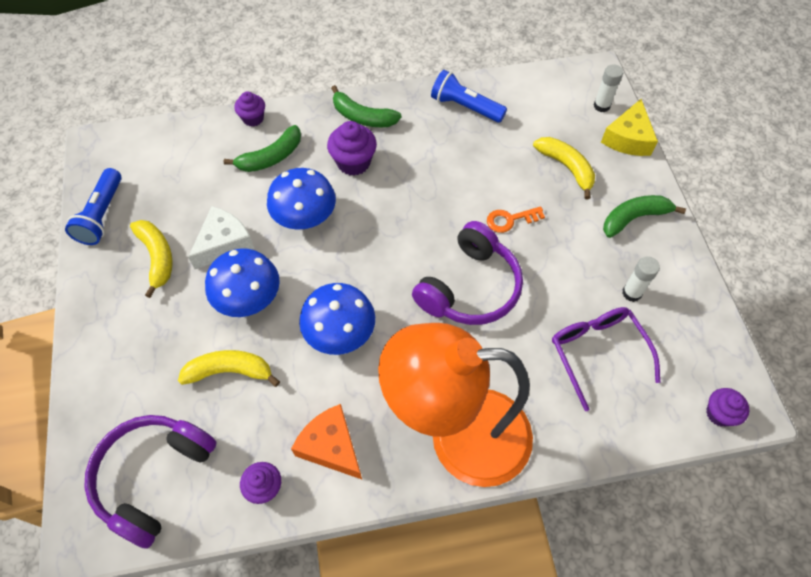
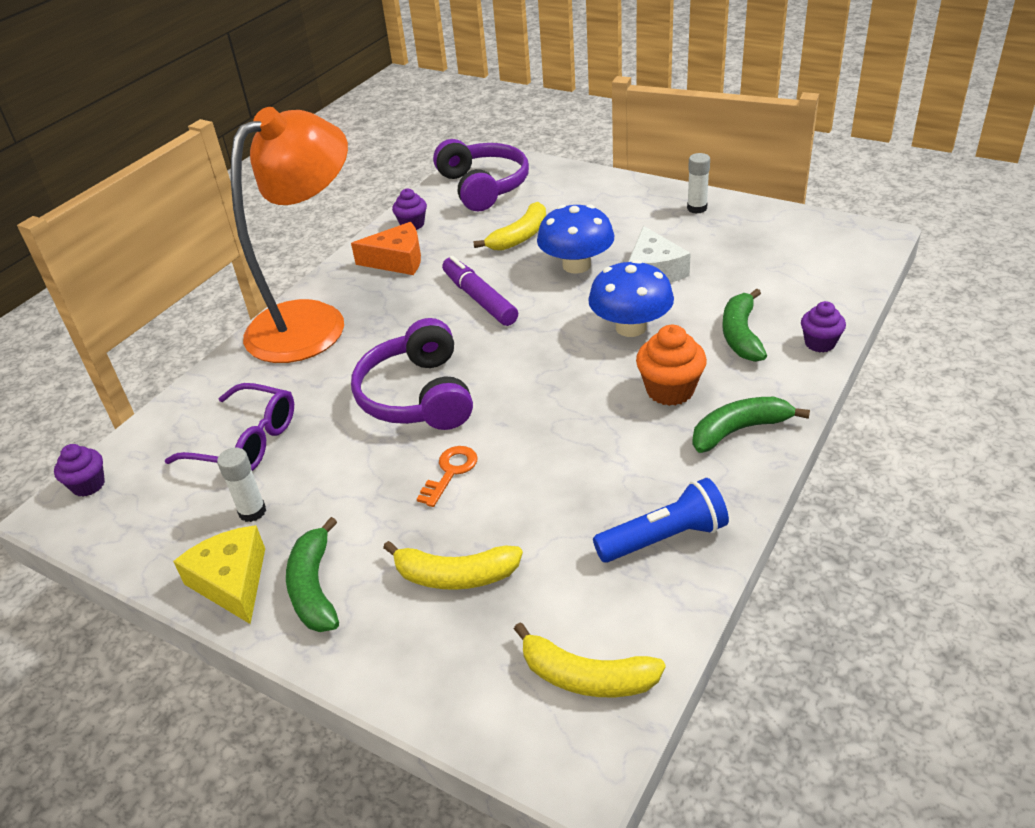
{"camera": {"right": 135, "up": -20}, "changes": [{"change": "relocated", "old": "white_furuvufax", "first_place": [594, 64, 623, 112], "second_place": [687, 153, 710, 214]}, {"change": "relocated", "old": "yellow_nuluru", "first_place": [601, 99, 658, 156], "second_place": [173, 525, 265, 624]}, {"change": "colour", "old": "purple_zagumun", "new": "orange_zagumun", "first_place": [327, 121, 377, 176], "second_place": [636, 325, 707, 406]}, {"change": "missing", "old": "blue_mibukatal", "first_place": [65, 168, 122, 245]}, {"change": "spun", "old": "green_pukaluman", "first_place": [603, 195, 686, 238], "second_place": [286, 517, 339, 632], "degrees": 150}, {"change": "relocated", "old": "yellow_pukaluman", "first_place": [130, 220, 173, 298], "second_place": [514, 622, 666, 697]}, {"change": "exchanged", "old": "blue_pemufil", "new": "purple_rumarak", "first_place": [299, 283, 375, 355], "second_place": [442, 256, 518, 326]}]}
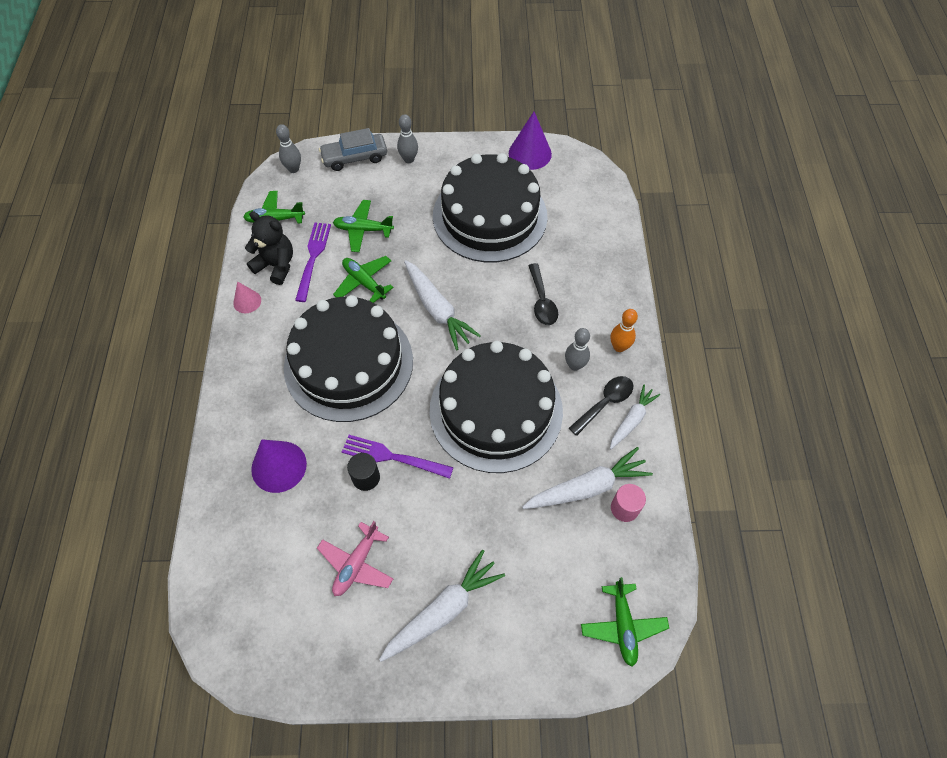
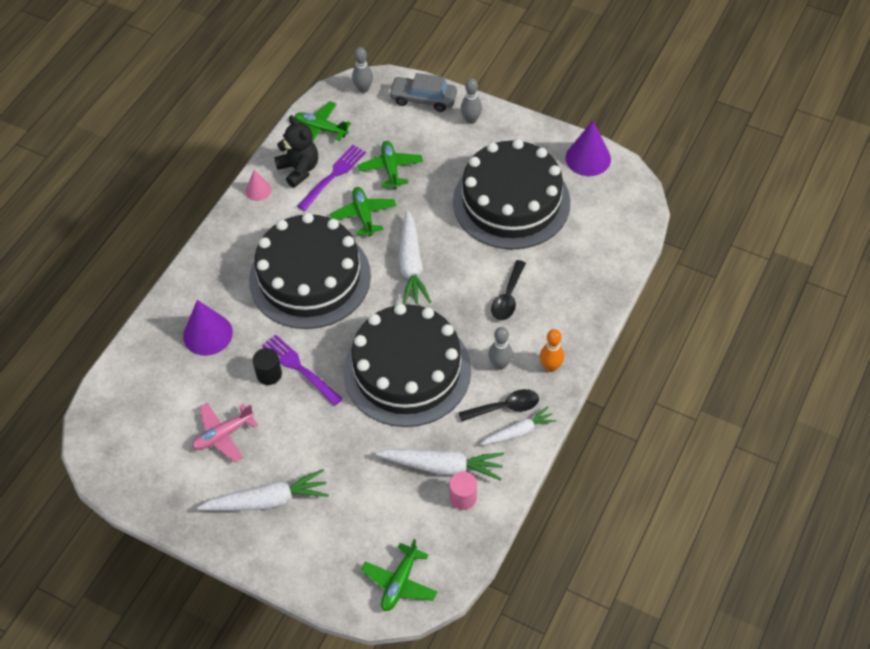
{"camera": {"right": 30, "up": -5}, "changes": [{"change": "spun", "old": "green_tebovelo", "first_place": [333, 200, 394, 252], "second_place": [358, 141, 423, 189], "degrees": 45}]}
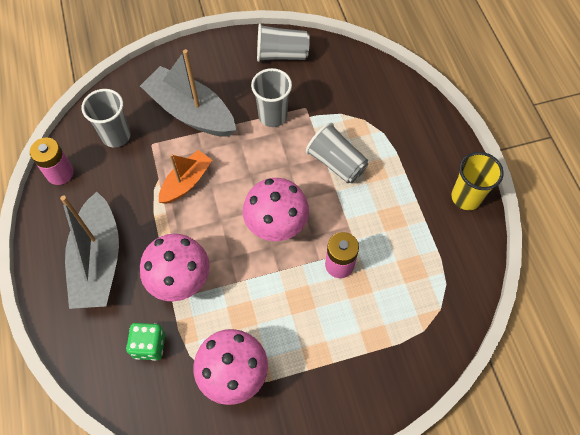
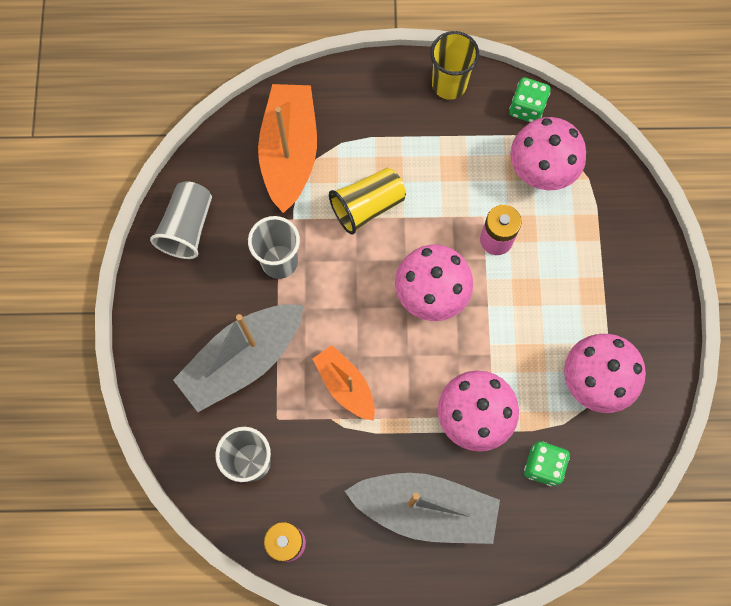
{"camera": {"right": -75, "up": 10}, "changes": [{"change": "colour", "old": "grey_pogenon", "new": "yellow_pogenon", "first_place": [306, 123, 368, 183], "second_place": [329, 168, 406, 235]}, {"change": "appeared", "new": "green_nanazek", "second_place": [509, 77, 551, 122]}, {"change": "appeared", "new": "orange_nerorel", "second_place": [258, 84, 317, 213]}, {"change": "appeared", "new": "pink_pemufil", "second_place": [510, 117, 586, 190]}]}
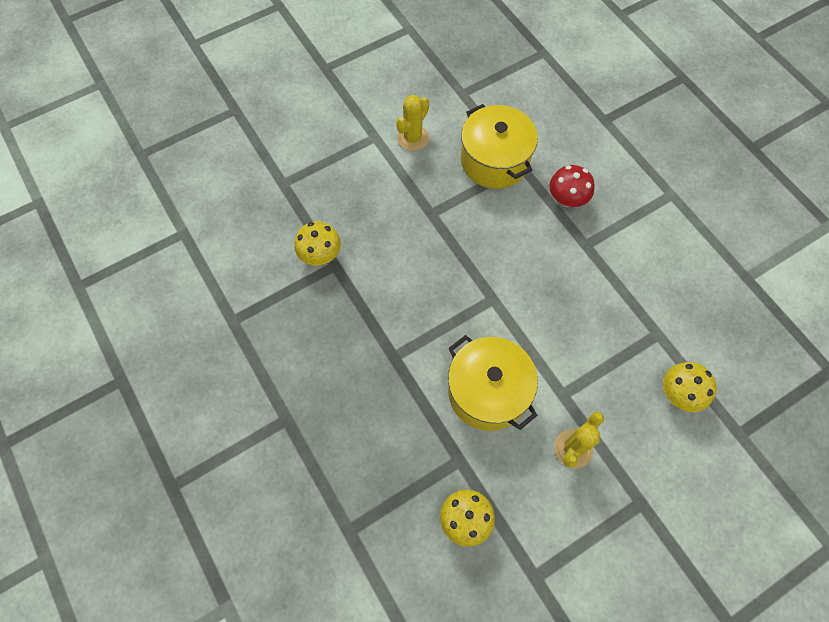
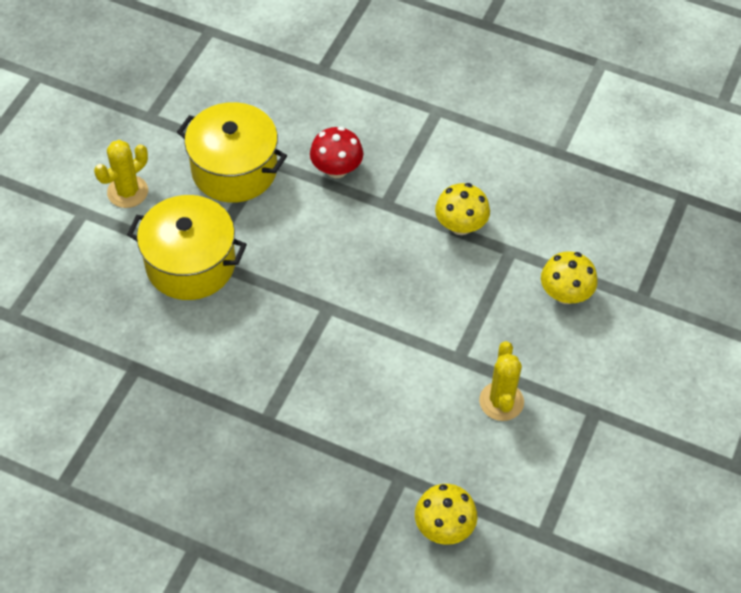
{"camera": {"right": -35, "up": -10}, "changes": [{"change": "spun", "old": "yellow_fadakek", "first_place": [396, 95, 429, 151], "second_place": [94, 140, 148, 208], "degrees": 45}, {"change": "relocated", "old": "yellow_pemufil", "first_place": [294, 221, 341, 266], "second_place": [435, 183, 490, 235]}, {"change": "relocated", "old": "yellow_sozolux", "first_place": [448, 335, 538, 431], "second_place": [127, 195, 247, 300]}]}
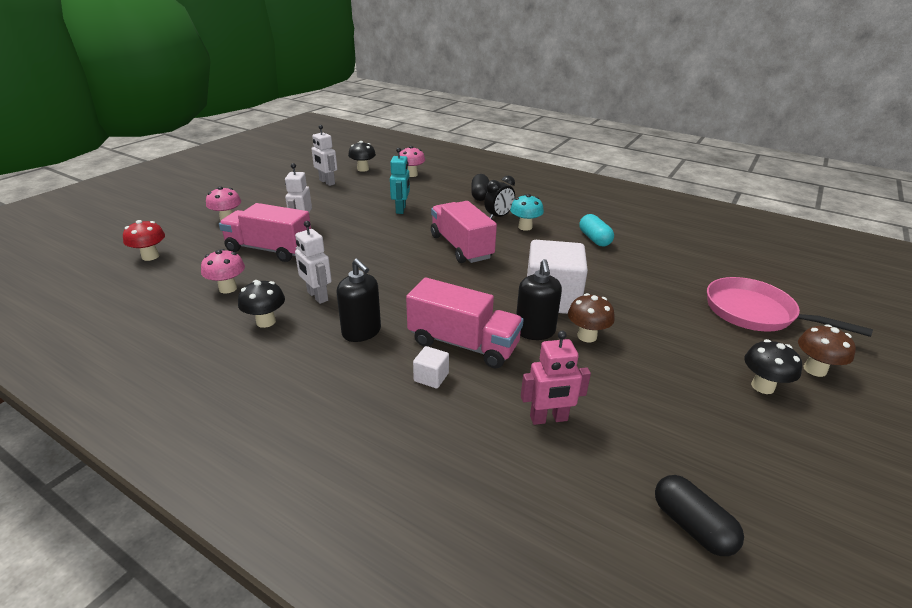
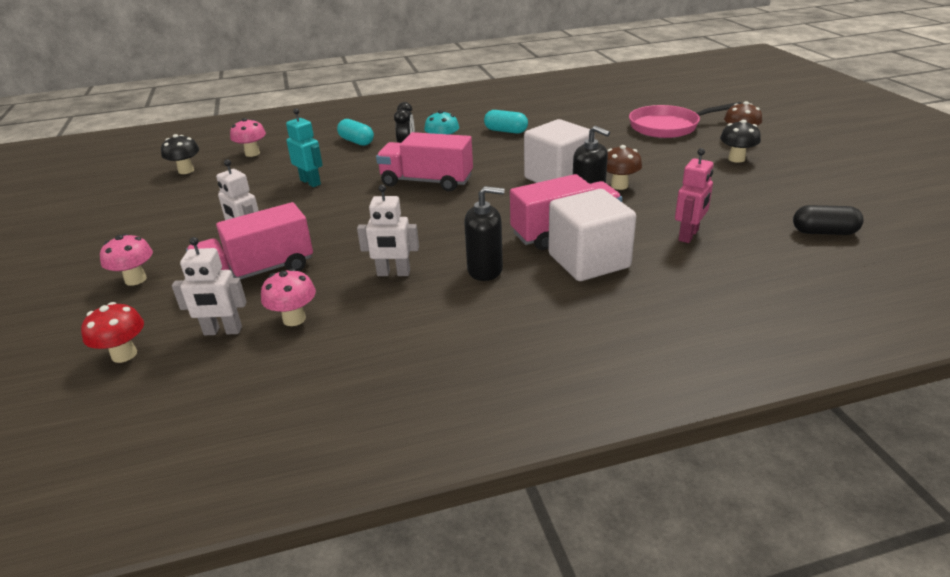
{"camera": {"right": -45, "up": 0}, "changes": [{"change": "relocated", "old": "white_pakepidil", "first_place": [311, 125, 337, 186], "second_place": [172, 237, 247, 335]}, {"change": "colour", "old": "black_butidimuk", "new": "turquoise_butidimuk", "first_place": [471, 174, 489, 201], "second_place": [337, 119, 374, 146]}, {"change": "missing", "old": "black_pemufil", "first_place": [238, 280, 285, 328]}, {"change": "size", "old": "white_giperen", "first_place": [413, 346, 449, 389], "second_place": [548, 189, 636, 281], "factor": 2.36}]}
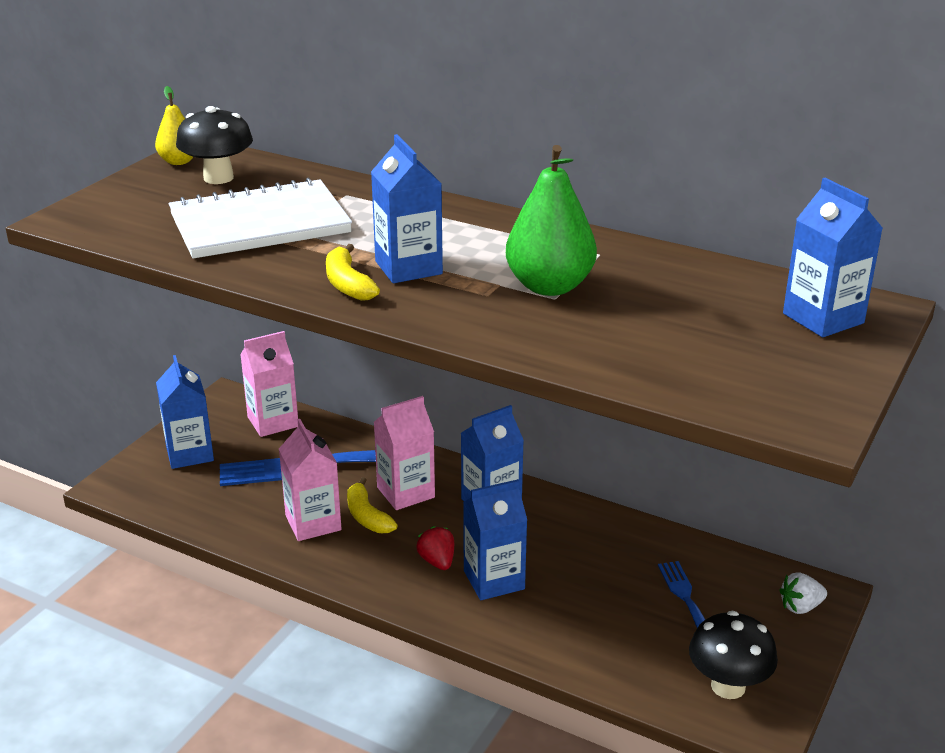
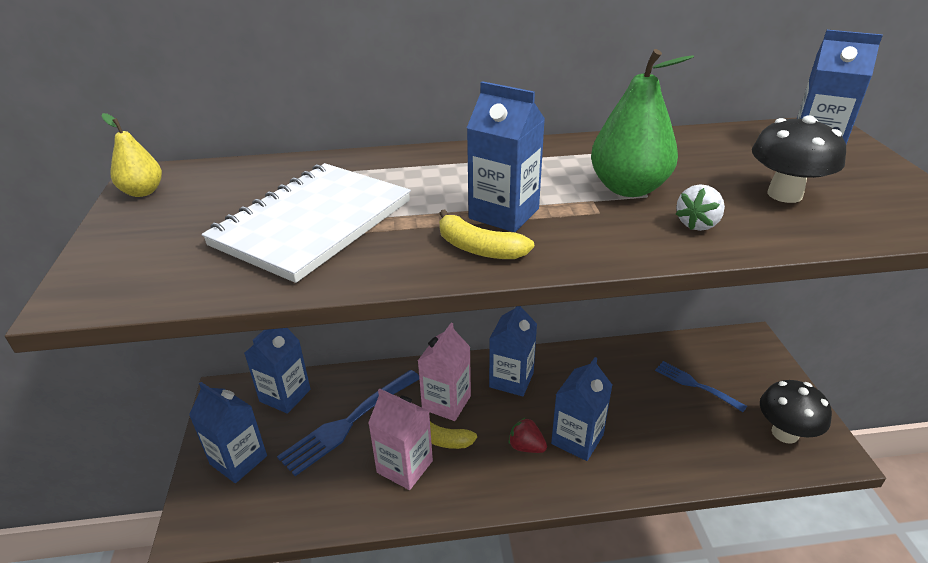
{"camera": {"right": -35, "up": 5}, "changes": [{"change": "relocated", "old": "black_pemufil", "first_place": [176, 106, 253, 184], "second_place": [752, 115, 846, 203]}, {"change": "colour", "old": "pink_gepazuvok", "new": "blue_gepazuvok", "first_place": [240, 331, 298, 437], "second_place": [245, 328, 311, 414]}, {"change": "relocated", "old": "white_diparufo", "first_place": [779, 572, 827, 614], "second_place": [676, 184, 725, 231]}]}
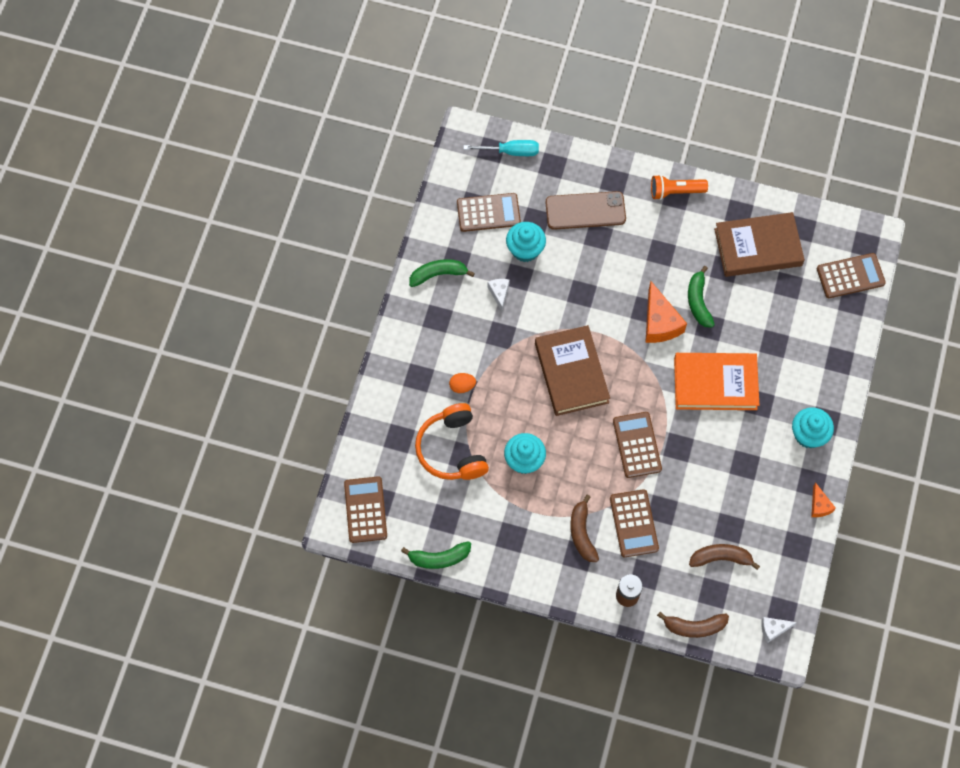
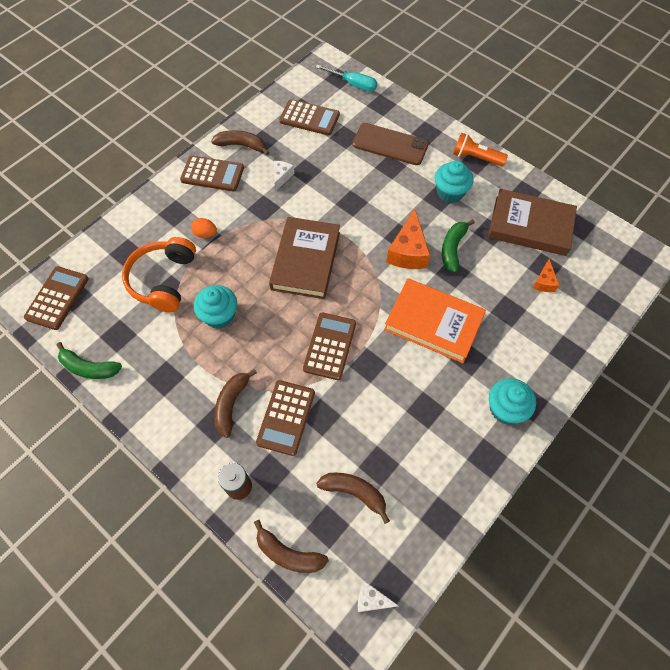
{"camera": {"right": 25, "up": -5}, "changes": [{"change": "relocated", "old": "turquoise_zagumun", "first_place": [506, 222, 546, 262], "second_place": [435, 160, 474, 203]}, {"change": "relocated", "old": "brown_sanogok", "first_place": [817, 253, 886, 298], "second_place": [180, 156, 244, 191]}, {"change": "colour", "old": "green_pukaluman", "new": "brown_pukaluman", "first_place": [409, 259, 475, 287], "second_place": [211, 130, 270, 155]}, {"change": "relocated", "old": "orange_nuluru", "first_place": [811, 482, 836, 517], "second_place": [533, 259, 559, 292]}]}
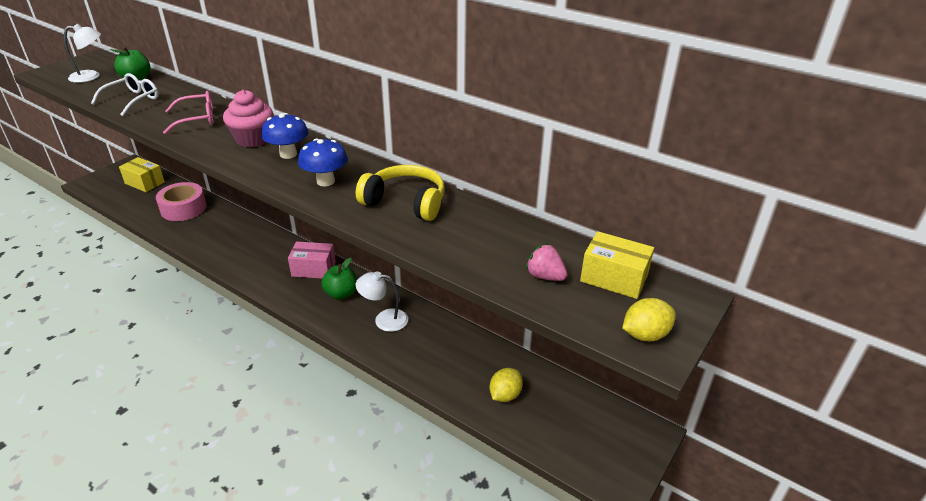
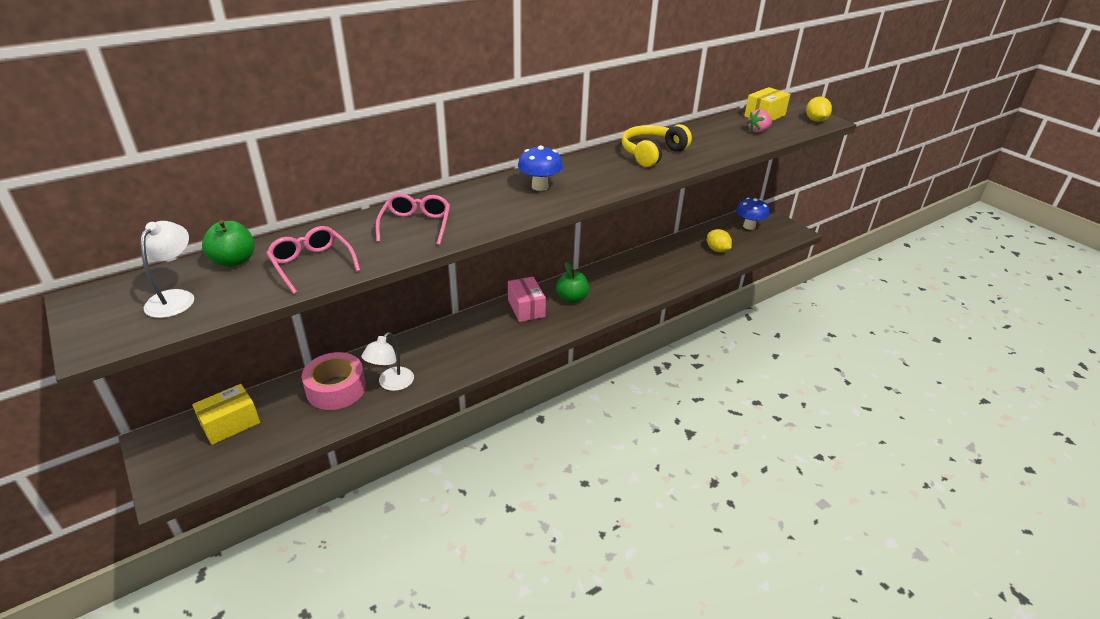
{"camera": {"right": -70, "up": 0}, "changes": [{"change": "colour", "old": "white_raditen", "new": "pink_raditen", "first_place": [91, 73, 158, 116], "second_place": [267, 226, 360, 294]}, {"change": "missing", "old": "pink_zagumun", "first_place": [223, 90, 273, 147]}, {"change": "relocated", "old": "blue_pemufil", "first_place": [298, 138, 348, 186], "second_place": [736, 198, 769, 230]}, {"change": "spun", "old": "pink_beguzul", "first_place": [288, 242, 336, 279], "second_place": [508, 277, 546, 322], "degrees": -45}, {"change": "relocated", "old": "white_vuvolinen", "first_place": [356, 271, 408, 332], "second_place": [361, 332, 414, 391]}]}
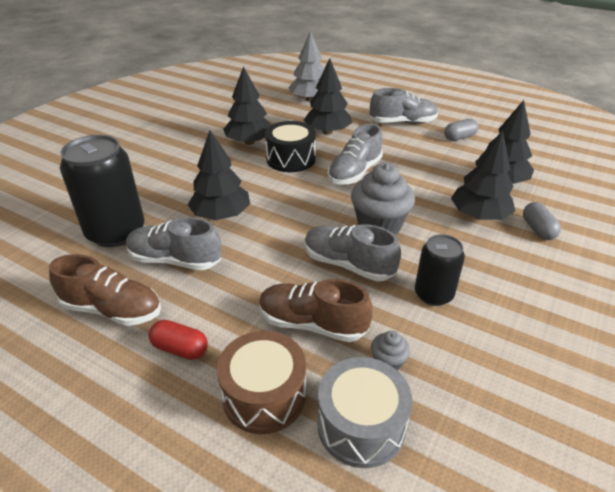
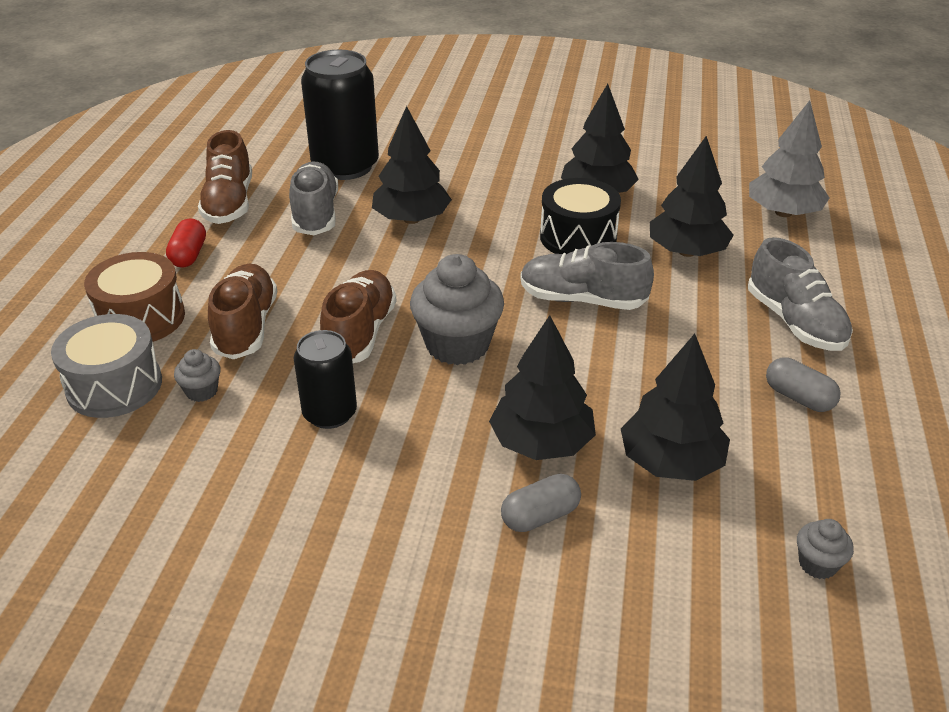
{"camera": {"right": 70, "up": 0}, "changes": [{"change": "colour", "old": "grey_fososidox", "new": "brown_fososidox", "first_place": [305, 224, 401, 281], "second_place": [320, 270, 396, 363]}, {"change": "appeared", "new": "grey_zagumun", "second_place": [797, 519, 854, 579]}]}
